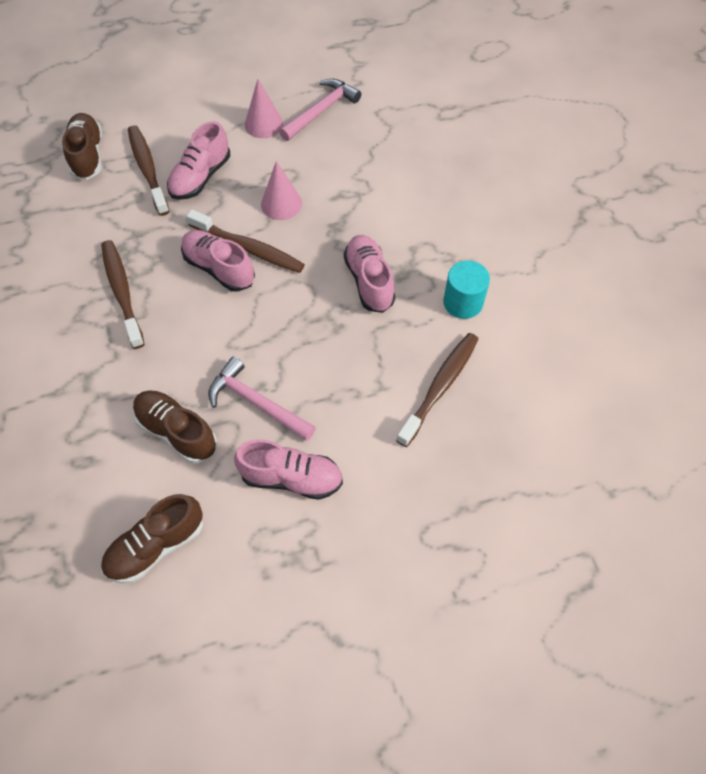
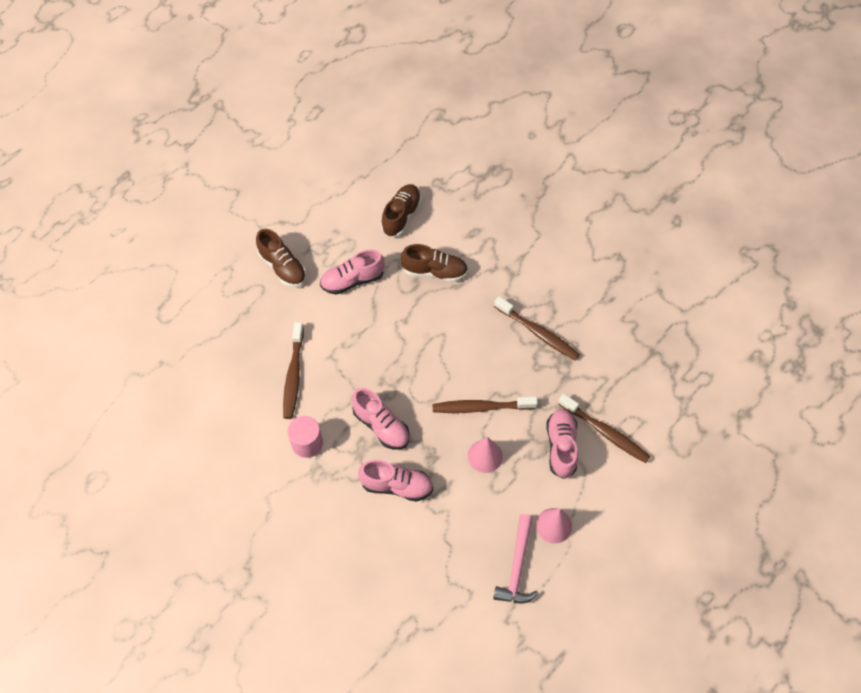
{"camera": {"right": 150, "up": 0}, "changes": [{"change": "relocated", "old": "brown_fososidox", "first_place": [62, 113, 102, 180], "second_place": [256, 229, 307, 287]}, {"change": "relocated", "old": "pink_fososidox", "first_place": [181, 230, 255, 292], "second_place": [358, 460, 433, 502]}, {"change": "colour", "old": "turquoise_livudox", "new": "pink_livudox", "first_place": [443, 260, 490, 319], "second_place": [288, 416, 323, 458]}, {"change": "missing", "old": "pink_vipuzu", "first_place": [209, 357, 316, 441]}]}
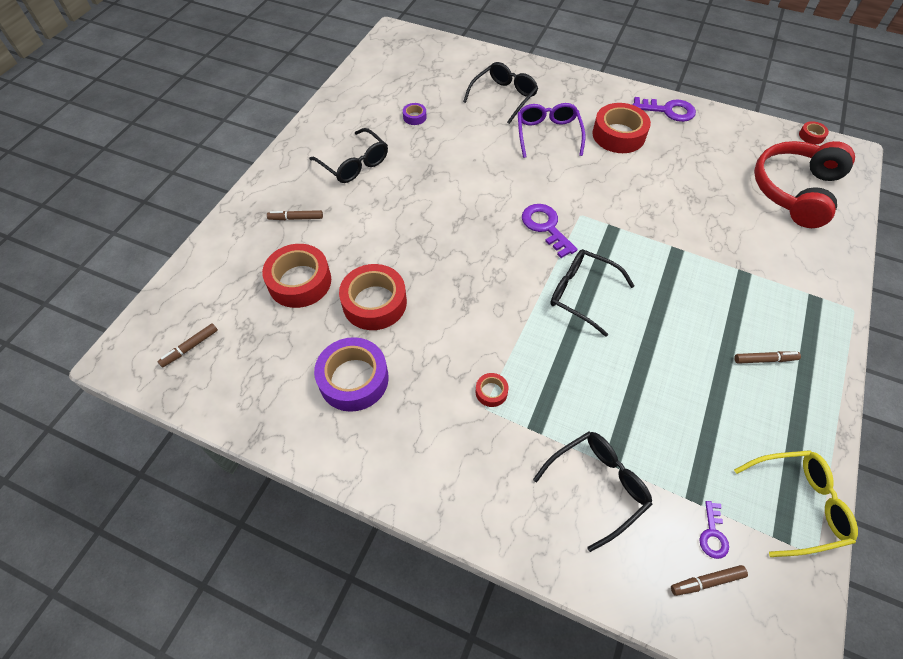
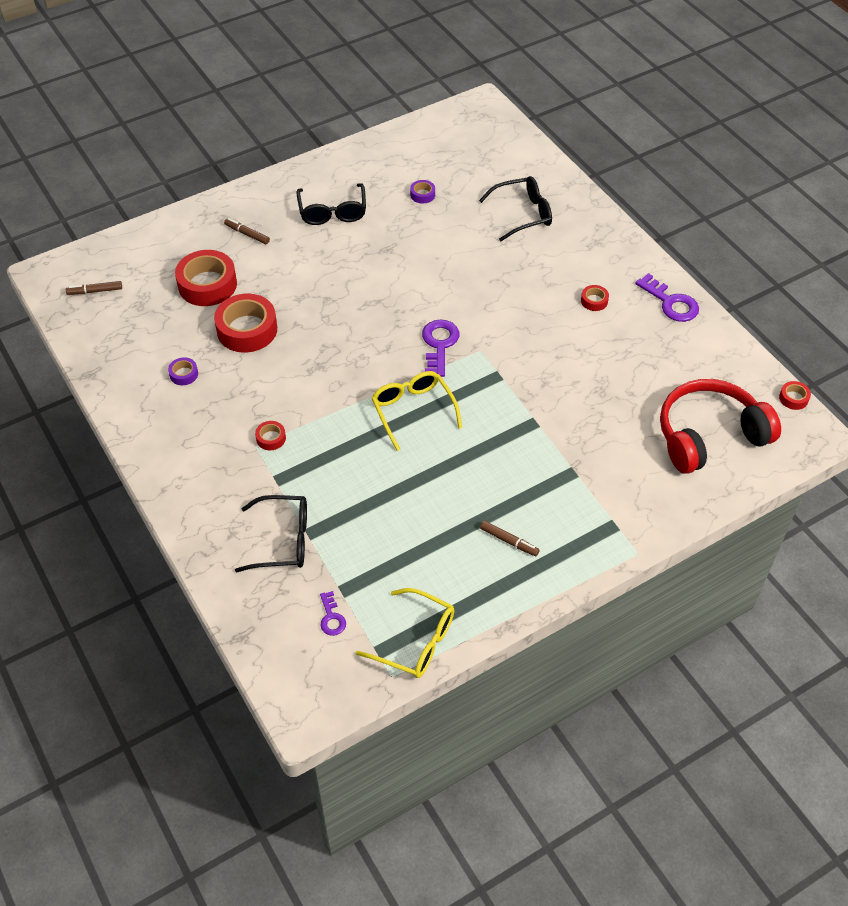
{"camera": {"right": 35, "up": -5}, "changes": [{"change": "missing", "old": "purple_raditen", "first_place": [518, 103, 585, 158]}, {"change": "size", "old": "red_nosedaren", "first_place": [592, 103, 651, 153], "second_place": [581, 285, 609, 311], "factor": 0.46}, {"change": "colour", "old": "black_raditen", "new": "yellow_raditen", "first_place": [550, 249, 634, 337], "second_place": [372, 371, 462, 451]}, {"change": "size", "old": "purple_nosedaren", "first_place": [314, 337, 389, 412], "second_place": [168, 357, 198, 385], "factor": 0.46}, {"change": "spun", "old": "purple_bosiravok", "first_place": [699, 501, 729, 559], "second_place": [320, 591, 346, 636], "degrees": -60}, {"change": "missing", "old": "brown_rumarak", "first_place": [671, 565, 748, 596]}]}
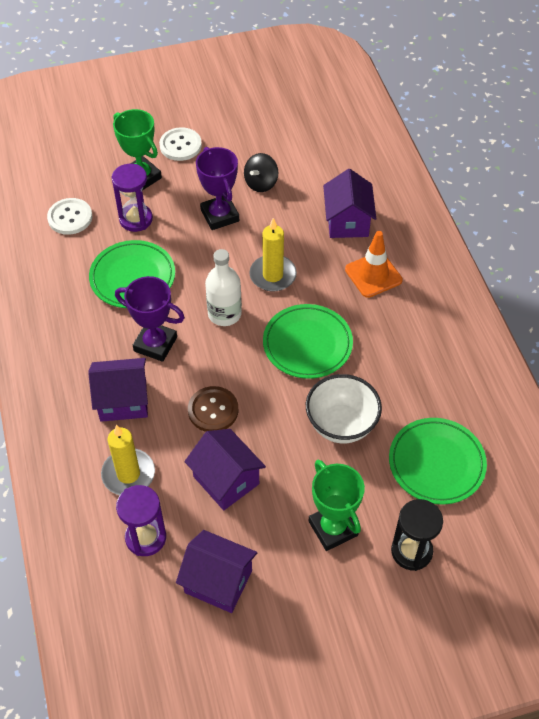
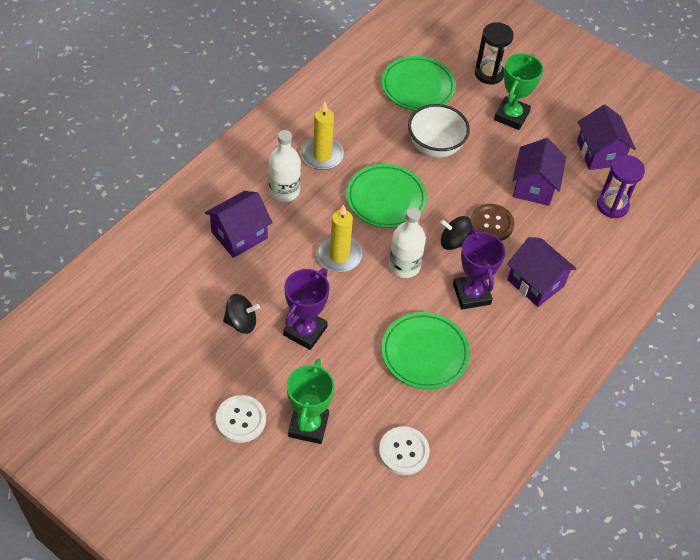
{"camera": {"right": -130, "up": 0}, "changes": [{"change": "missing", "old": "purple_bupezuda", "first_place": [112, 164, 153, 232]}, {"change": "exchanged", "old": "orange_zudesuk", "new": "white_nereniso", "first_place": [345, 231, 403, 298], "second_place": [269, 130, 301, 202]}, {"change": "relocated", "old": "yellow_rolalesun", "first_place": [101, 425, 155, 495], "second_place": [301, 102, 344, 170]}, {"change": "appeared", "new": "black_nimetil", "second_place": [440, 216, 472, 250]}]}
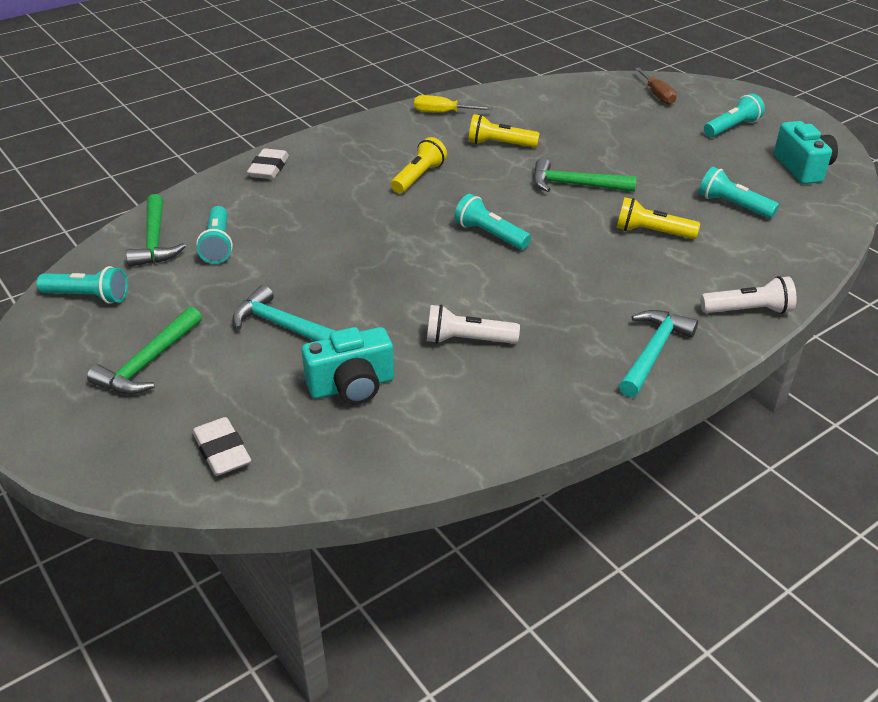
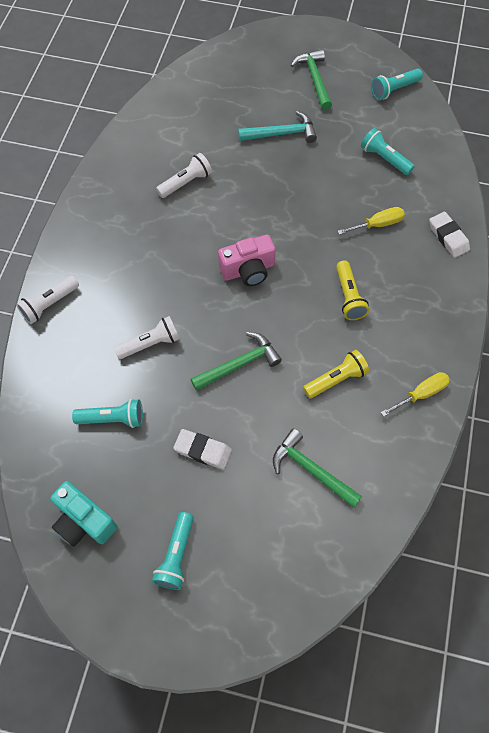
{"camera": {"right": 140, "up": 25}, "changes": [{"change": "missing", "old": "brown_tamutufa", "first_place": [635, 68, 677, 105]}, {"change": "relocated", "old": "green_vipuzu", "first_place": [126, 194, 186, 267], "second_place": [273, 428, 362, 508]}, {"change": "exchanged", "old": "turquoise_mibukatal", "new": "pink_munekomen", "first_place": [454, 194, 531, 250], "second_place": [218, 234, 276, 286]}, {"change": "colour", "old": "yellow_mibukatal", "new": "white_mibukatal", "first_place": [617, 197, 700, 239], "second_place": [113, 316, 180, 359]}, {"change": "missing", "old": "turquoise_vipuzu", "first_place": [619, 310, 698, 397]}, {"change": "missing", "old": "turquoise_munekomen", "first_place": [302, 327, 394, 405]}, {"change": "relocated", "old": "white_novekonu", "first_place": [192, 417, 251, 476], "second_place": [173, 429, 232, 470]}, {"change": "appeared", "new": "yellow_tamutufa", "second_place": [338, 207, 405, 235]}]}
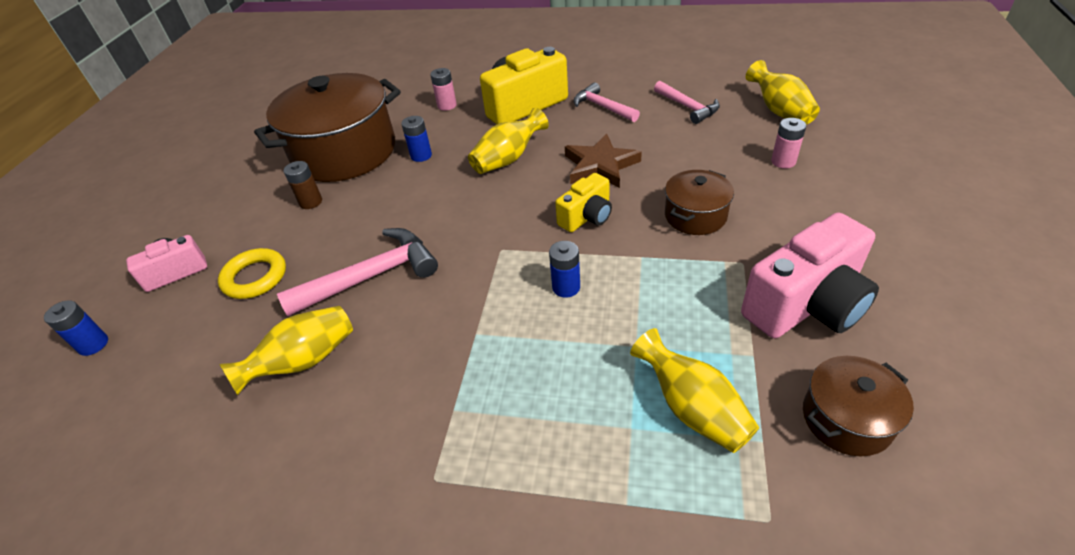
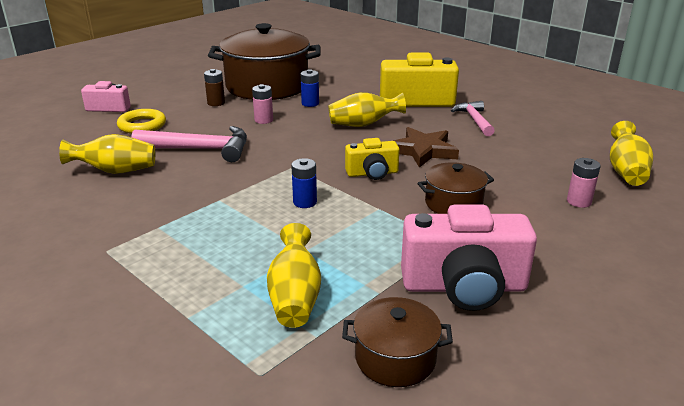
{"camera": {"right": 30, "up": -15}, "changes": [{"change": "relocated", "old": "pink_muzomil", "first_place": [430, 68, 457, 111], "second_place": [252, 84, 273, 124]}, {"change": "missing", "old": "pink_vipuzu", "first_place": [654, 81, 720, 124]}, {"change": "missing", "old": "blue_muzomil", "first_place": [44, 300, 108, 356]}]}
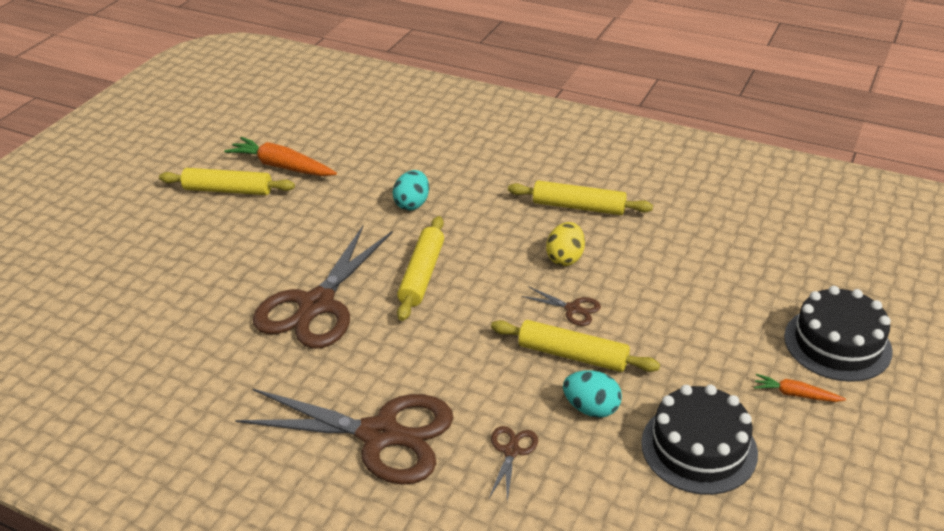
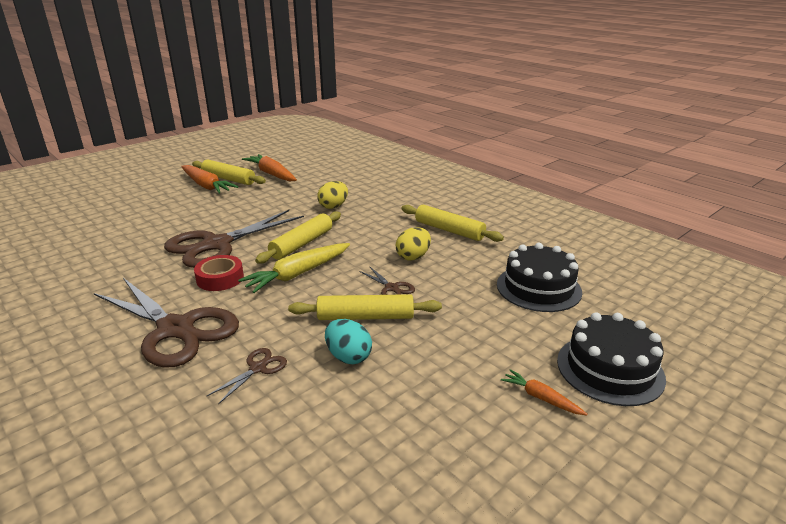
{"camera": {"right": 20, "up": -10}, "changes": [{"change": "colour", "old": "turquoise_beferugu", "new": "yellow_beferugu", "first_place": [393, 170, 429, 210], "second_place": [317, 181, 348, 209]}, {"change": "spun", "old": "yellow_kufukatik", "first_place": [491, 320, 660, 372], "second_place": [288, 294, 442, 320], "degrees": -45}, {"change": "relocated", "old": "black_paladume", "first_place": [641, 385, 758, 495], "second_place": [497, 243, 582, 312]}, {"change": "appeared", "new": "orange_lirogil", "second_place": [181, 165, 238, 194]}, {"change": "appeared", "new": "yellow_lirogil", "second_place": [238, 243, 350, 293]}, {"change": "appeared", "new": "red_nosedaren", "second_place": [194, 255, 244, 291]}]}
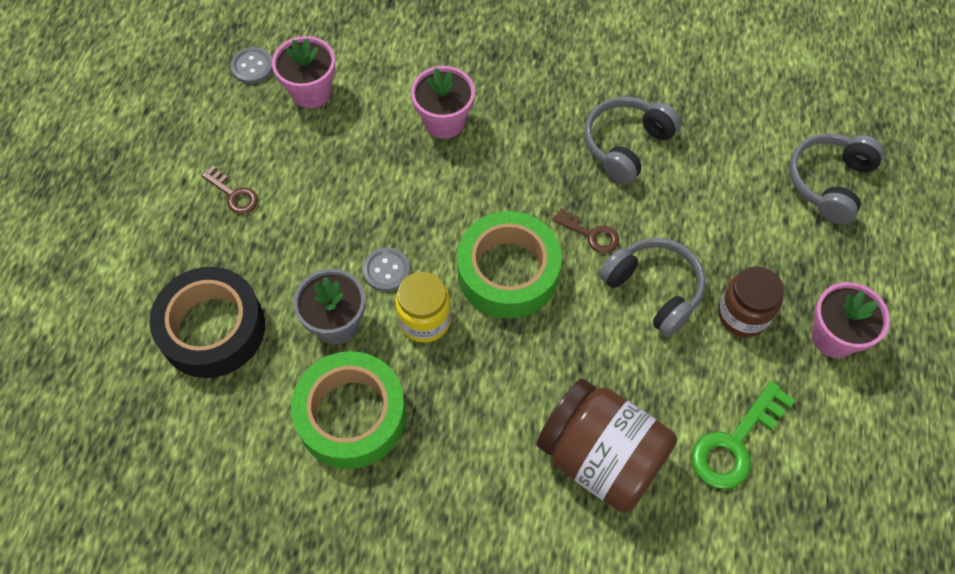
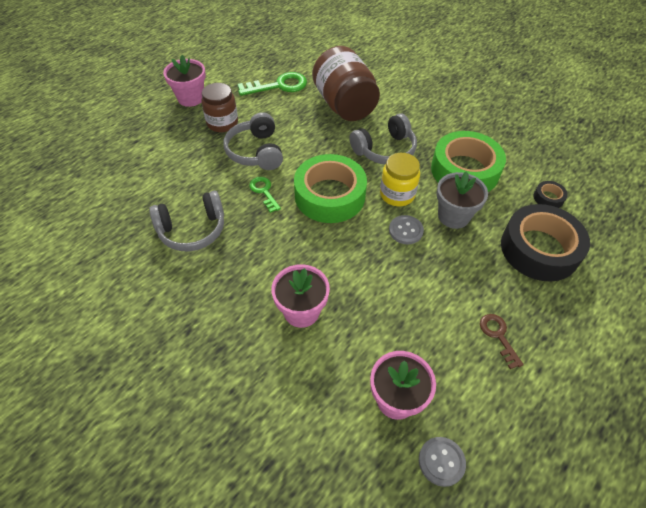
{"camera": {"right": -150, "up": -10}, "changes": [{"change": "relocated", "old": "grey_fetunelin", "first_place": [789, 133, 884, 224], "second_place": [349, 113, 417, 165]}, {"change": "colour", "old": "brown_bosiravok", "new": "green_bosiravok", "first_place": [553, 208, 619, 254], "second_place": [249, 177, 281, 213]}, {"change": "appeared", "new": "black_nosedaren", "second_place": [534, 181, 568, 208]}]}
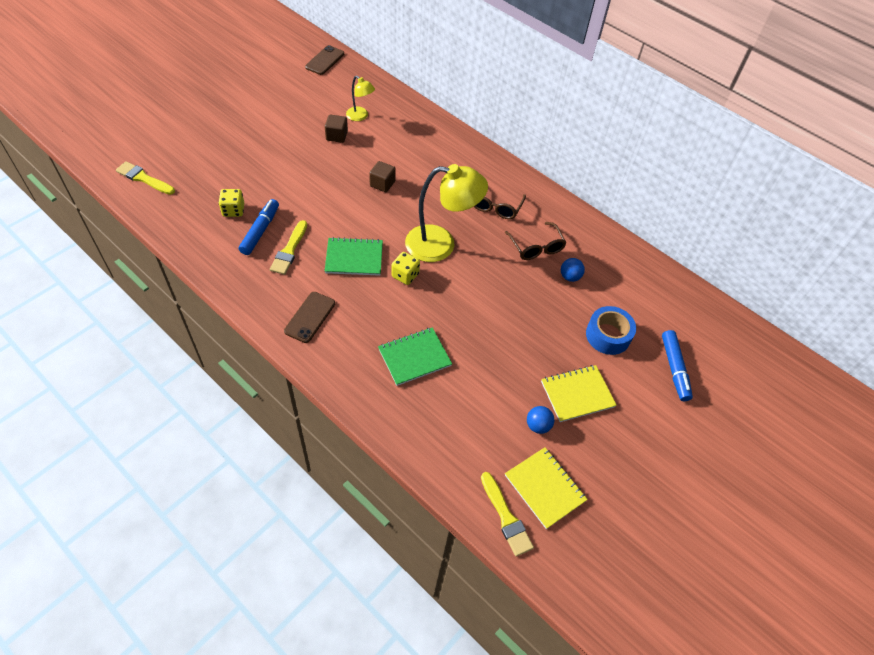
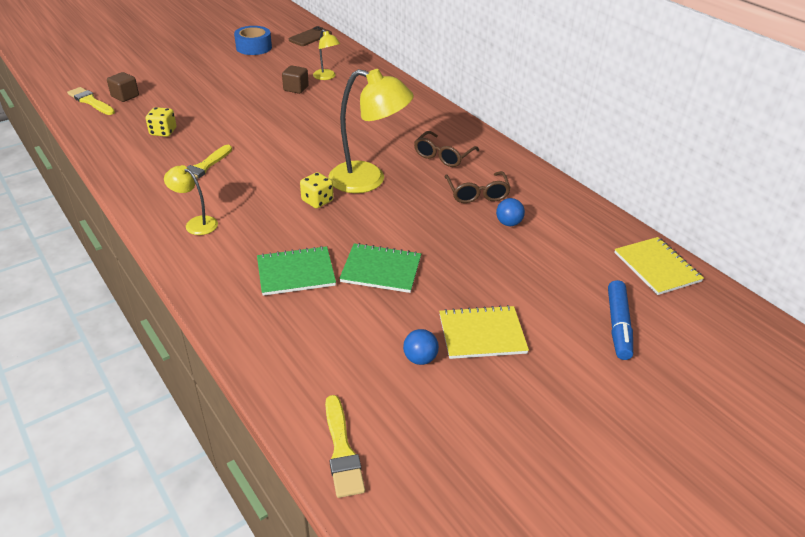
{"camera": {"right": 15, "up": -15}, "changes": [{"change": "relocated", "old": "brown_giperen", "first_place": [369, 161, 396, 192], "second_place": [107, 72, 139, 102]}, {"change": "missing", "old": "blue_rumarak", "first_place": [239, 199, 279, 255]}, {"change": "relocated", "old": "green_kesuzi", "first_place": [325, 237, 383, 276], "second_place": [339, 243, 421, 293]}, {"change": "exchanged", "old": "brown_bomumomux", "new": "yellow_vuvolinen", "first_place": [284, 292, 335, 343], "second_place": [164, 165, 218, 235]}, {"change": "relocated", "old": "blue_nosedaren", "first_place": [586, 306, 636, 355], "second_place": [234, 26, 272, 55]}, {"change": "relocated", "old": "yellow_kesuzi", "first_place": [505, 447, 588, 529], "second_place": [614, 237, 704, 295]}]}
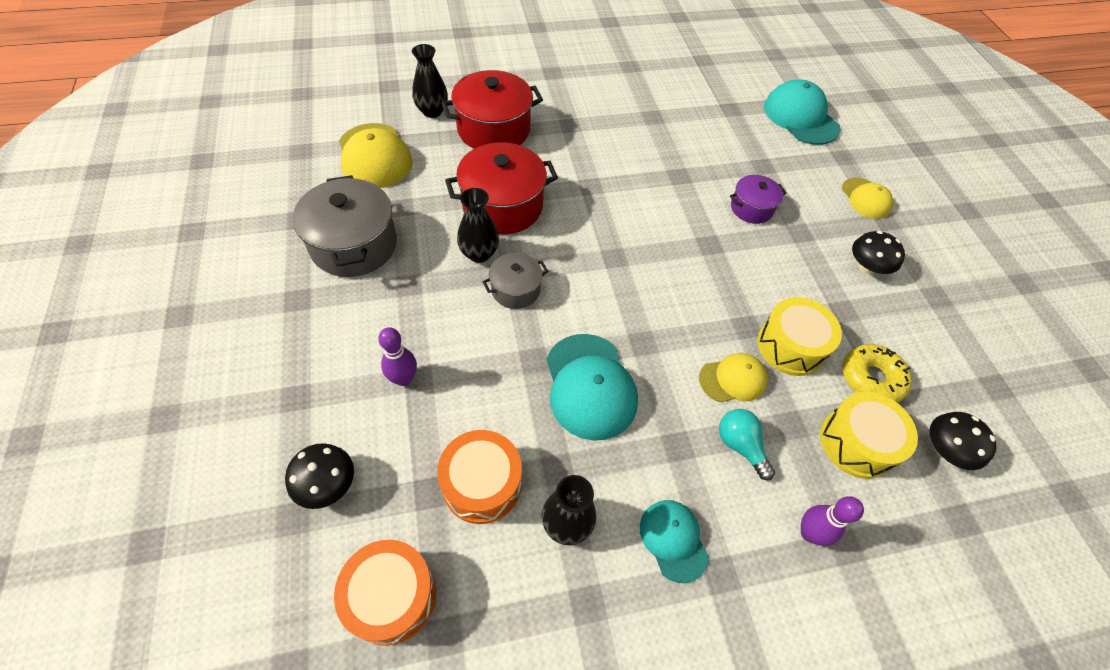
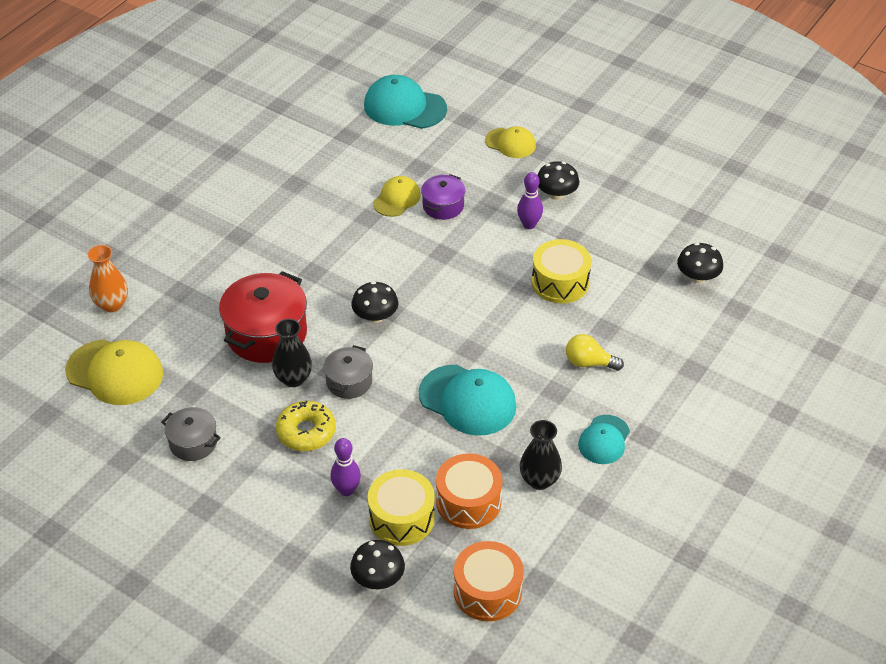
{"camera": {"right": -40, "up": -10}, "changes": [{"change": "colour", "old": "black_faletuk", "new": "orange_faletuk", "first_place": [412, 44, 448, 118], "second_place": [88, 245, 128, 312]}, {"change": "missing", "old": "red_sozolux", "first_place": [441, 70, 543, 149]}, {"change": "size", "old": "grey_sozolux", "first_place": [293, 175, 397, 277], "second_place": [162, 407, 221, 461], "factor": 0.56}, {"change": "relocated", "old": "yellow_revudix", "first_place": [843, 344, 912, 403], "second_place": [276, 401, 336, 451]}, {"change": "relocated", "old": "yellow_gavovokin", "first_place": [699, 353, 768, 402], "second_place": [373, 176, 421, 217]}, {"change": "relocated", "old": "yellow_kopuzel", "first_place": [820, 392, 918, 479], "second_place": [368, 469, 435, 546]}, {"change": "colour", "old": "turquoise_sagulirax", "new": "yellow_sagulirax", "first_place": [719, 409, 775, 480], "second_place": [566, 334, 624, 371]}, {"change": "relocated", "old": "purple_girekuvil", "first_place": [801, 496, 864, 546], "second_place": [517, 172, 543, 229]}, {"change": "spun", "old": "turquoise_gavovokin", "first_place": [640, 500, 709, 583], "second_place": [578, 415, 630, 464], "degrees": -90}, {"change": "appeared", "new": "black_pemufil", "second_place": [352, 281, 398, 323]}]}
